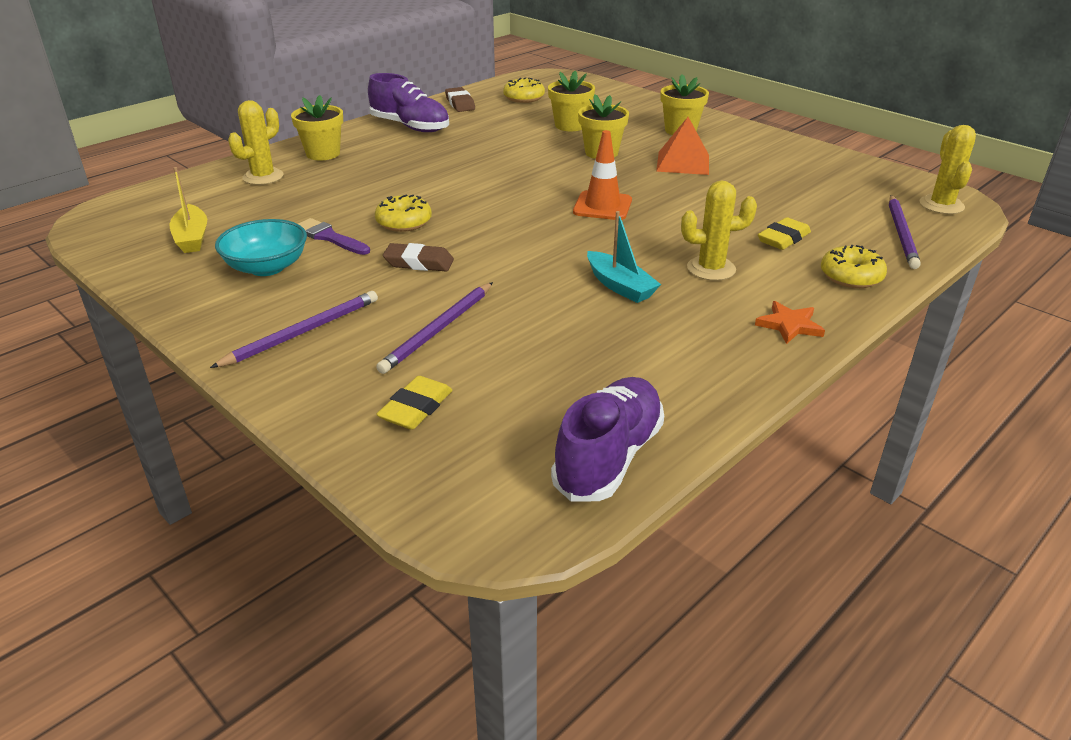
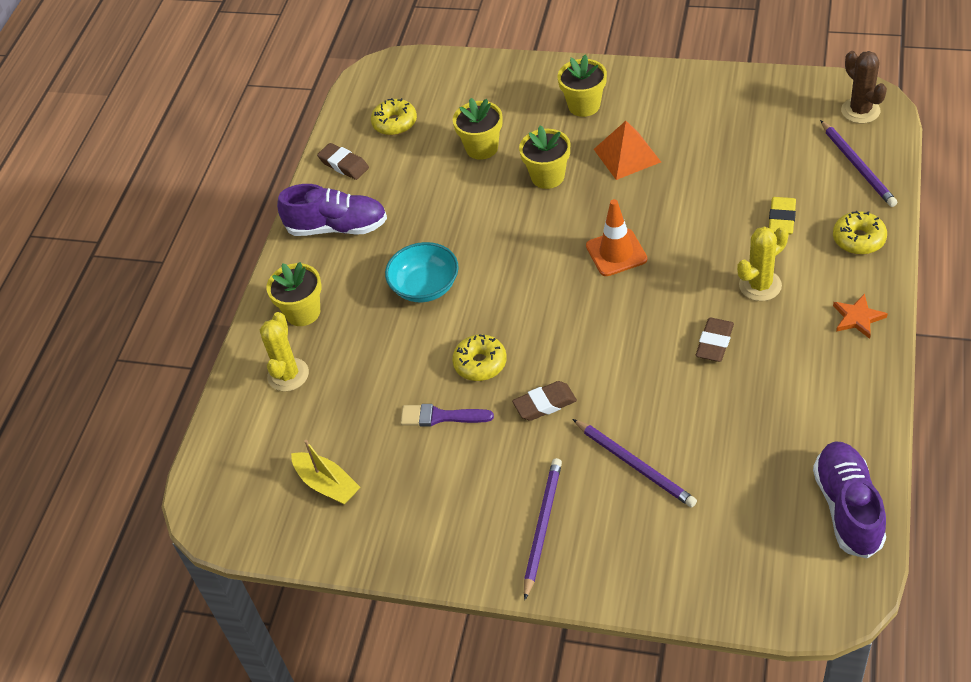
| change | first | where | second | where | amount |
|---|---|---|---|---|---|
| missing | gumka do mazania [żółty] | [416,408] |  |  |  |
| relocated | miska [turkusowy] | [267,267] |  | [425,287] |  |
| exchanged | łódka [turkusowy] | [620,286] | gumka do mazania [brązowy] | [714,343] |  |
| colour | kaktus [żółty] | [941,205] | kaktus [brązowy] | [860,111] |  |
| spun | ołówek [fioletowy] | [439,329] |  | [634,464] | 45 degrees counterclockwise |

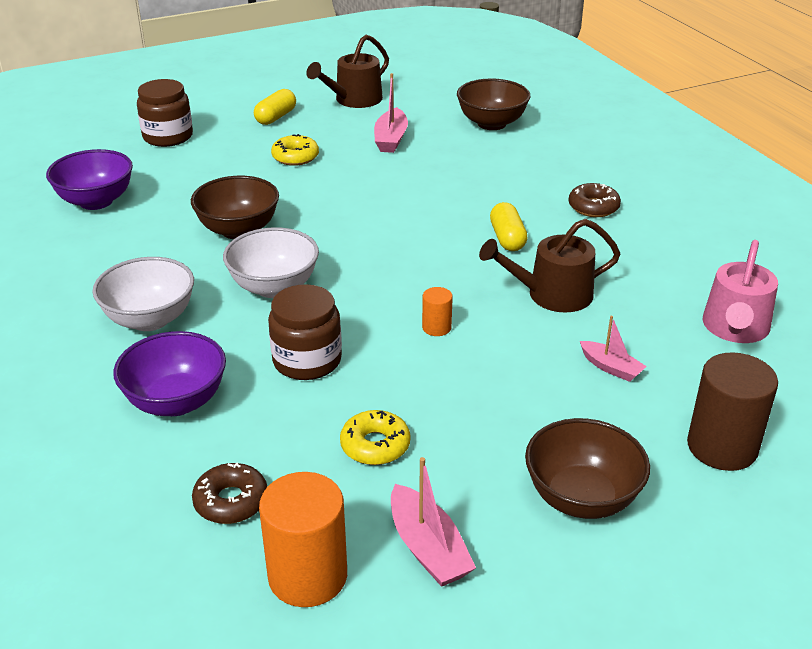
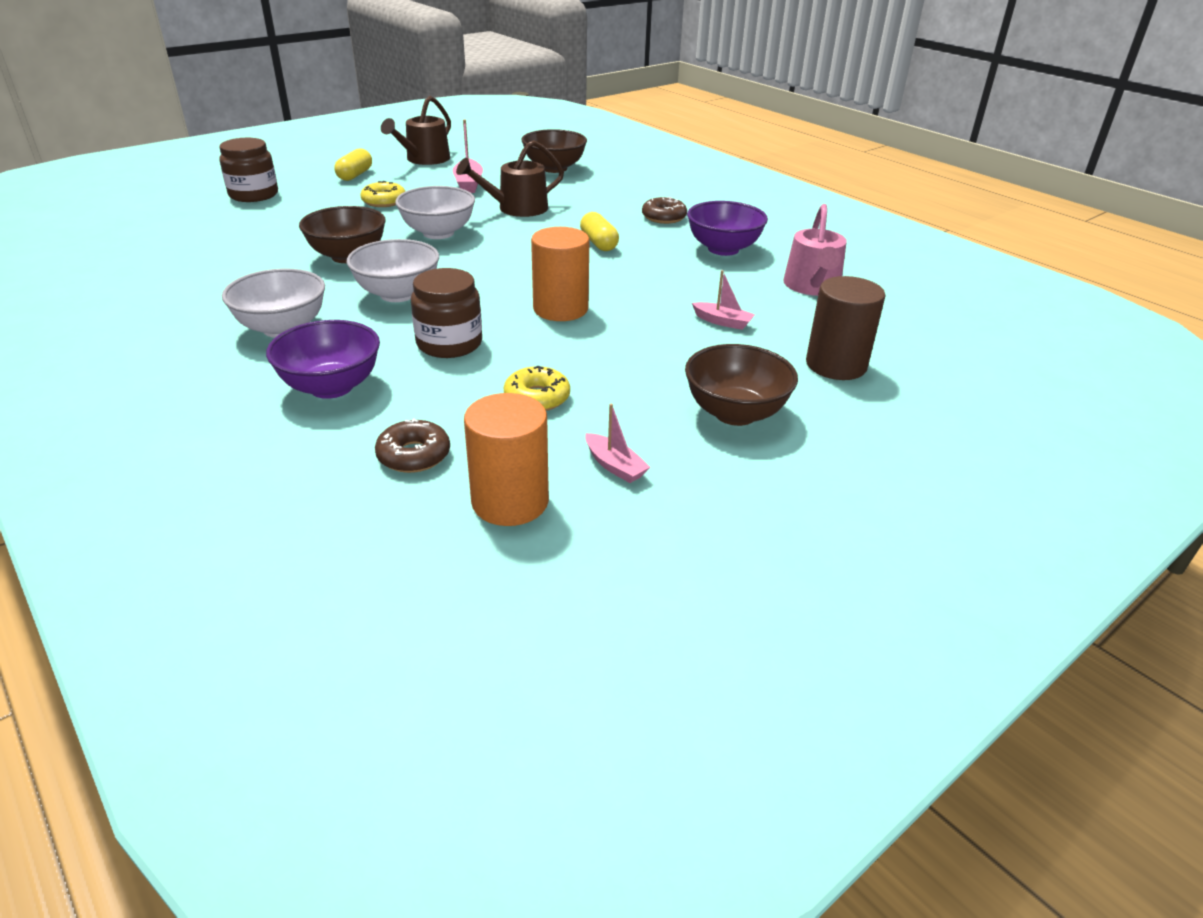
| change | first | where | second | where | amount |
|---|---|---|---|---|---|
| appeared |  |  | miska [biały] | [438,233] |  |
| relocated | miska [fioletowy] | [96,201] |  | [723,249] |  |
| relocated | konewka [brązowy] | [552,295] |  | [517,208] |  |
| size | łódka [różowy] | [428,548] |  | [614,466] | x0.66 |
| size | walec [pomarańczowy] | [436,327] |  | [560,309] | x2.04 |

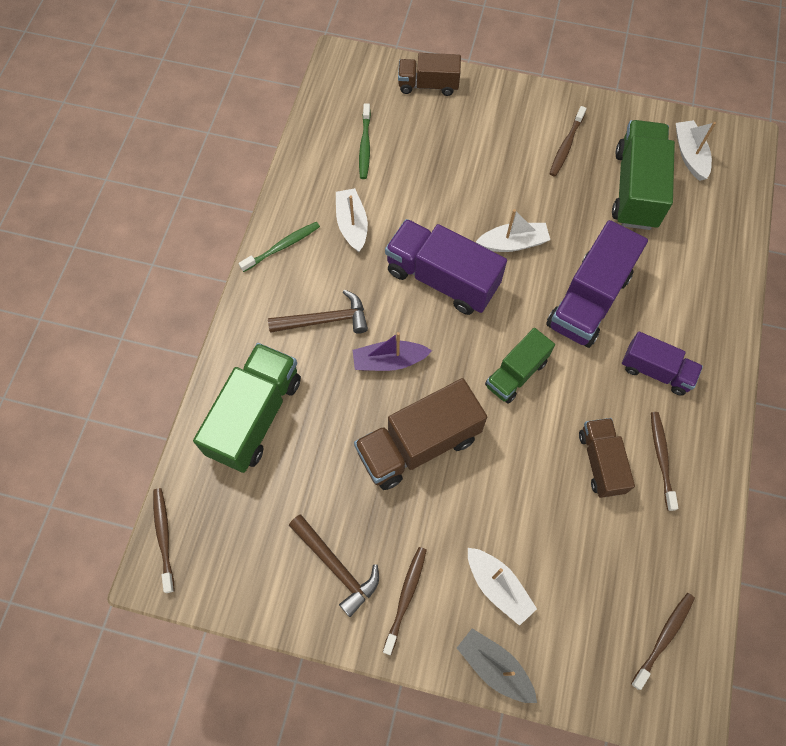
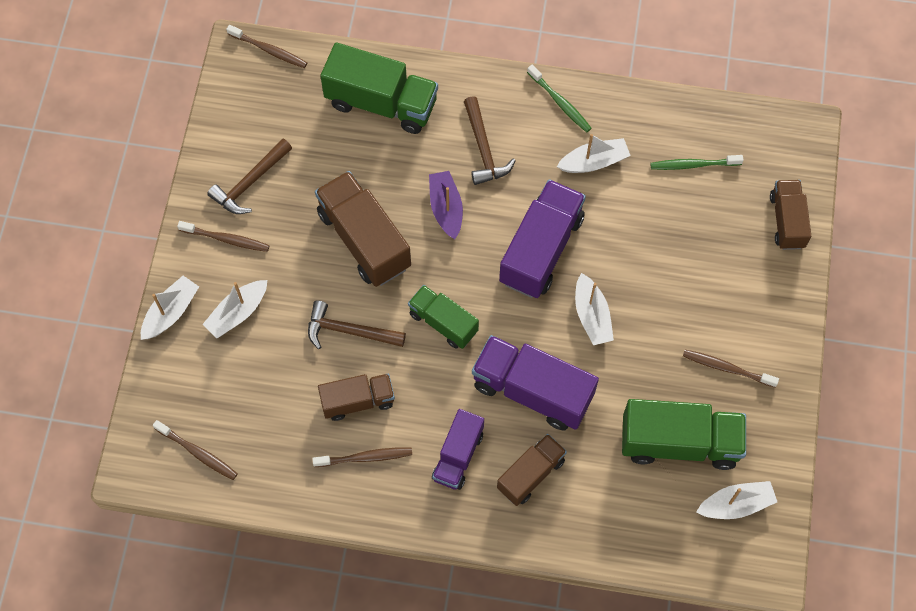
| change | first | where | second | where | amount |
|---|---|---|---|---|---|
| appeared |  |  | młotek [brązowy] | [349,331] |  |
| appeared |  |  | ciężarówka [brązowy] | [531,474] |  |
| colour | łódka [szary] | [494,667] | łódka [biały] | [171,312] |  |
| spun | szczoteczka do zębów [brązowy] | [164,538] |  | [269,50] | 45 degrees clockwise |

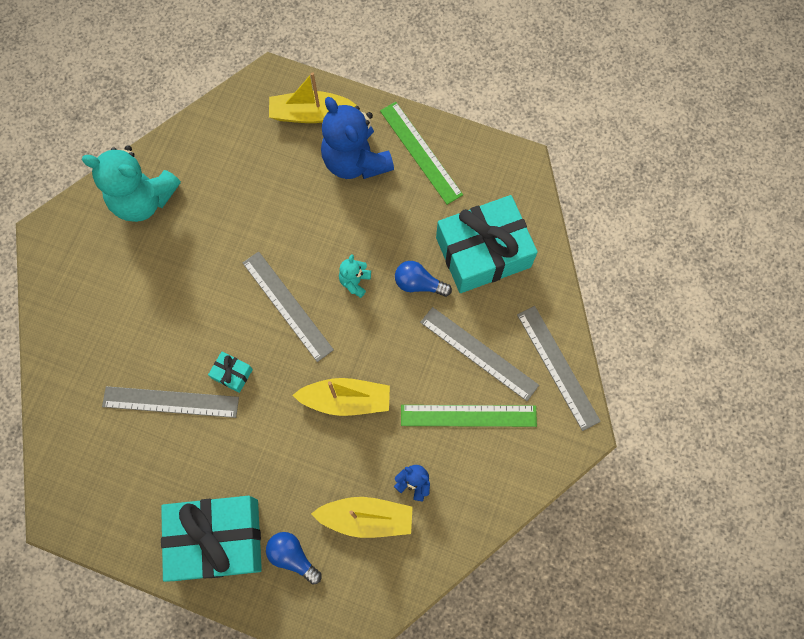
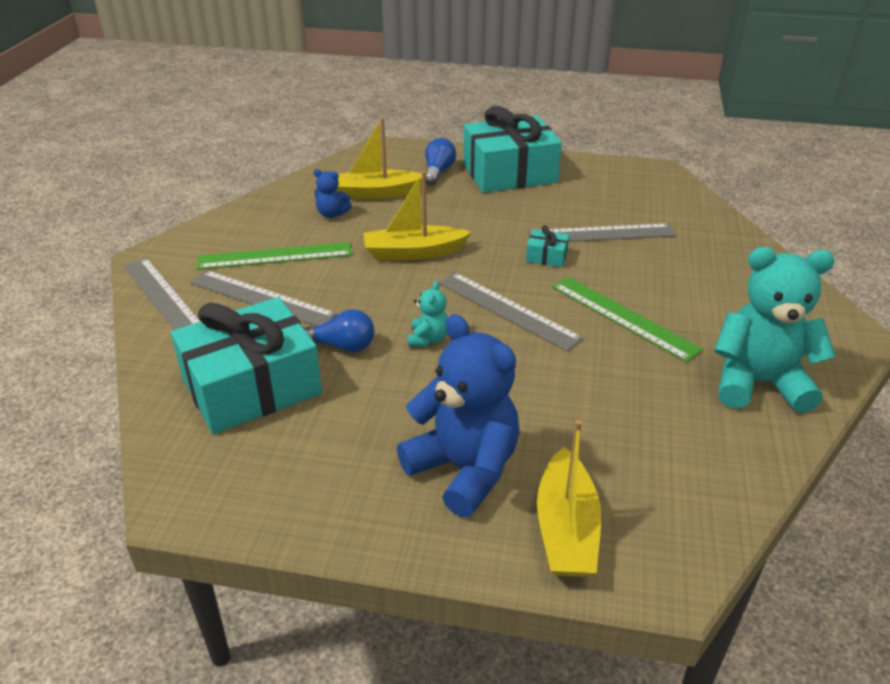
| change | first | where | second | where | amount |
|---|---|---|---|---|---|
| relocated | linijka [zielony] | [420,152] |  | [623,317] |  |
| spun | żarówka [niebieski] | [292,556] |  | [438,172] | 105 degrees counterclockwise |
| spun | łódka [żółty] | [310,114] |  | [566,529] | 105 degrees clockwise |

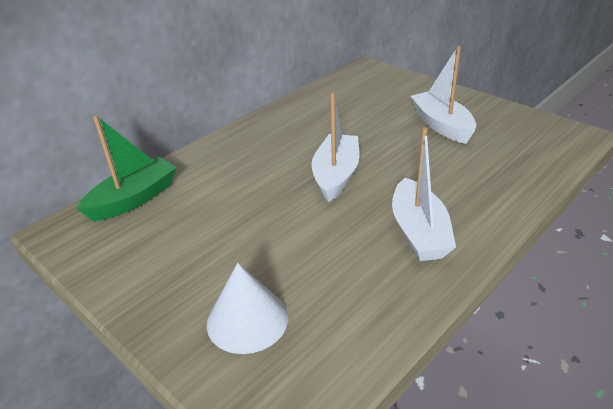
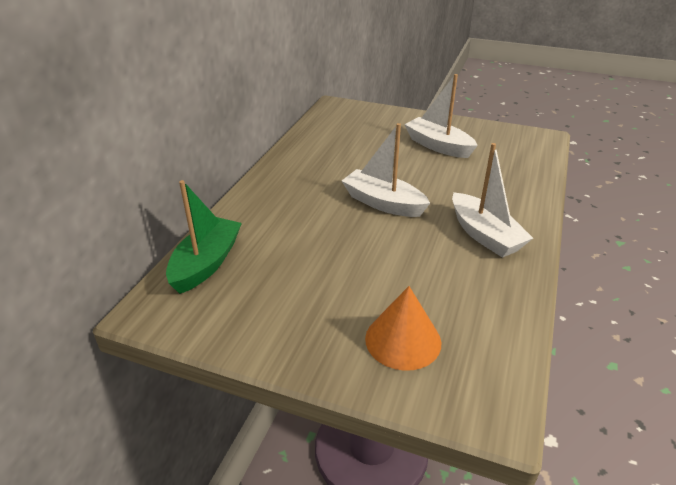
| change | first | where | second | where | amount |
|---|---|---|---|---|---|
| colour | stożek [biały] | [247,320] | stożek [pomarańczowy] | [403,340] |  |
| spun | łódka [biały] | [336,175] |  | [383,203] | 45 degrees counterclockwise |

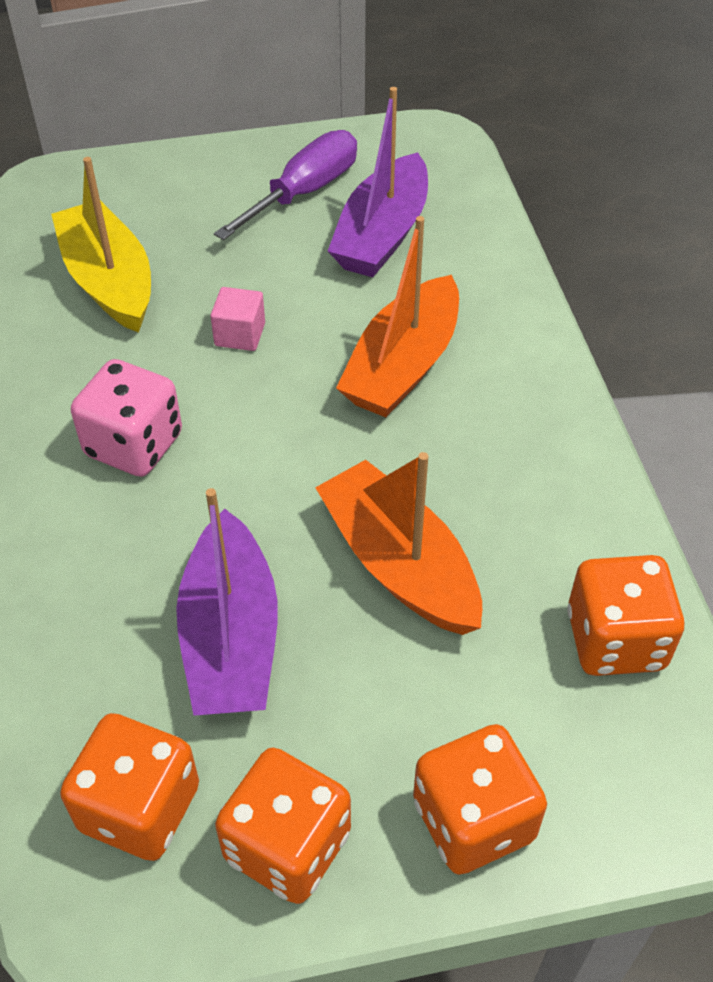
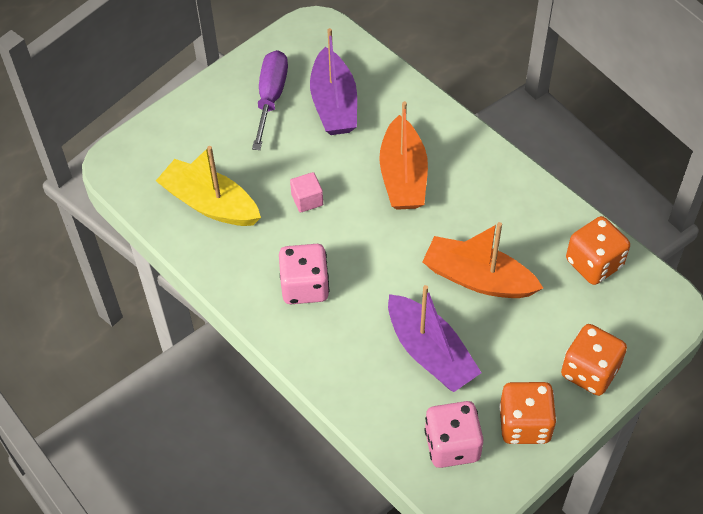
| change | first | where | second | where | amount |
|---|---|---|---|---|---|
| colour | kostka do gry [pomarańczowy] | [140,808] | kostka do gry [różowy] | [452,445] |  |

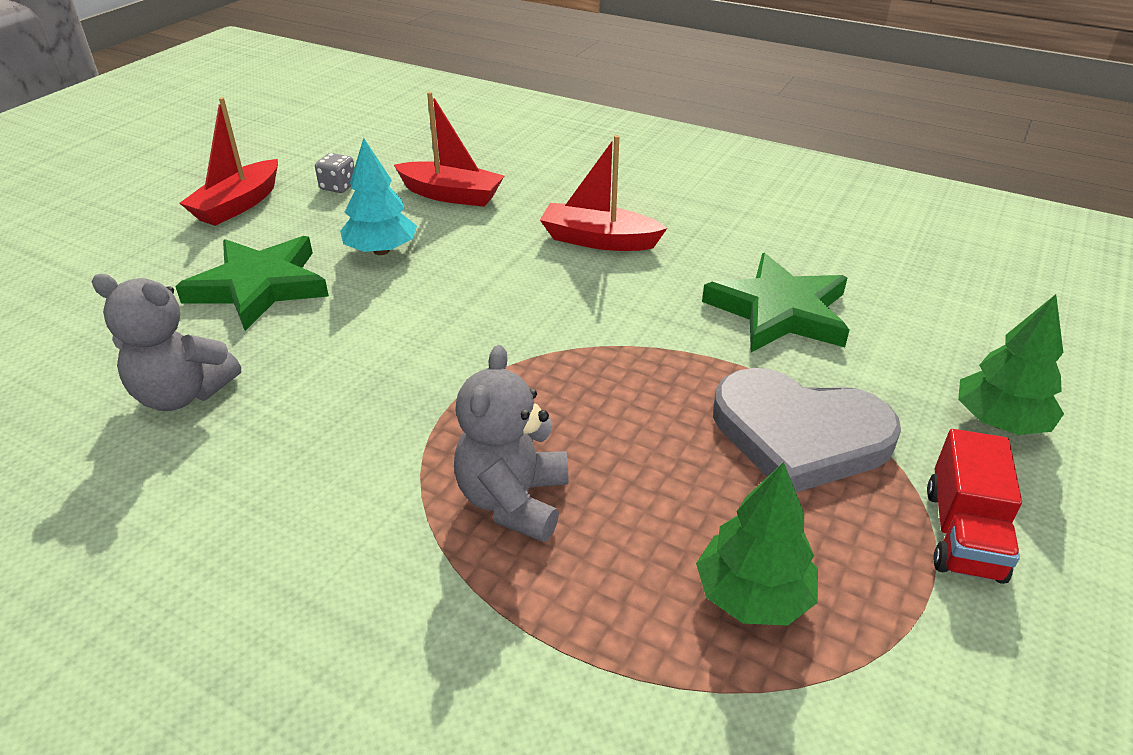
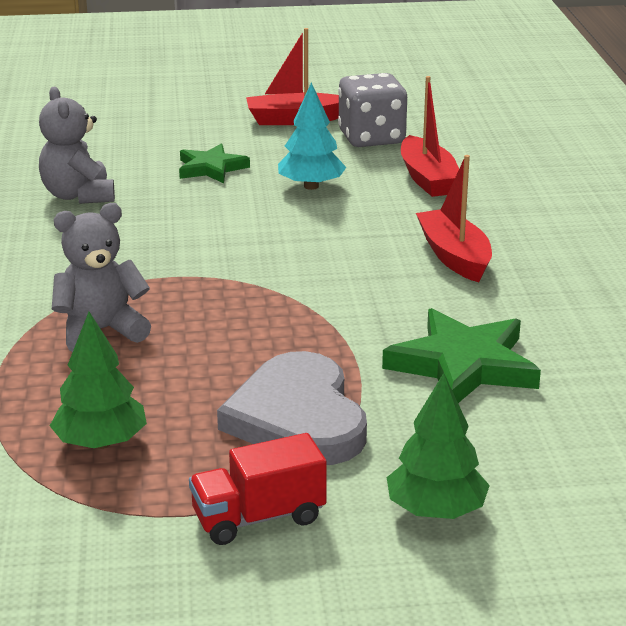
| change | first | where | second | where | amount |
|---|---|---|---|---|---|
| size | gwiazda [zielony] | [260,286] |  | [211,168] | x0.62 |
| size | kostka do gry [szary] | [338,187] |  | [371,138] | x2.08 |

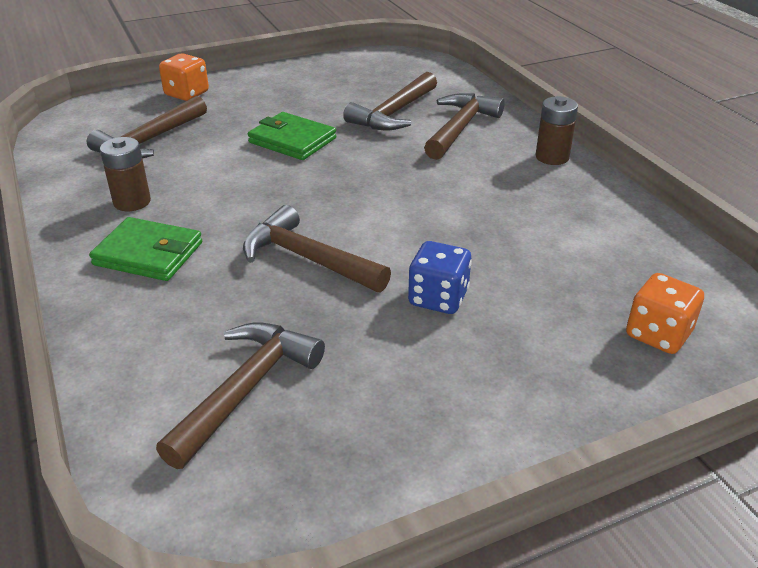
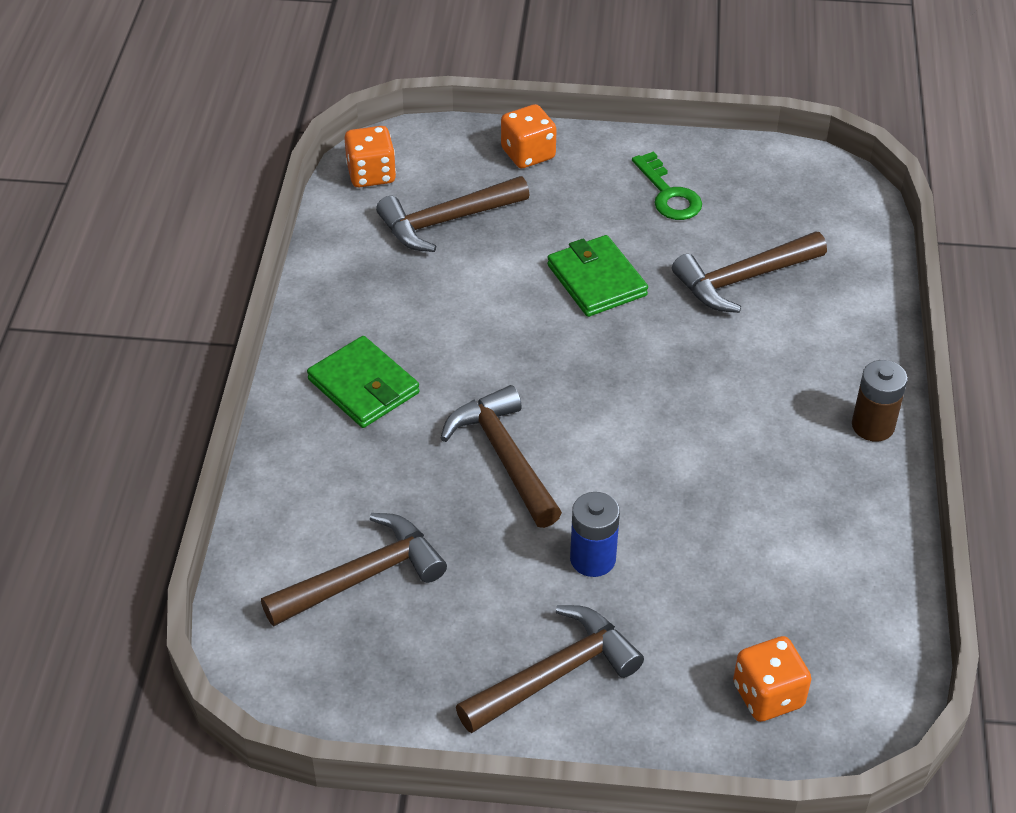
| change | first | where | second | where | amount |
|---|---|---|---|---|---|
| missing | bateria [brązowy] | [132,202] |  |  |  |
| appeared |  |  | kostka do gry [pomarańczowy] | [371,174] |  |
| appeared |  |  | klucz [zielony] | [668,194] |  |
| relocated | młotek [brązowy] | [460,128] |  | [555,674] |  |
| exchanged | kostka do gry [niebieski] | [438,298] | bateria [niebieski] | [592,559] |  |

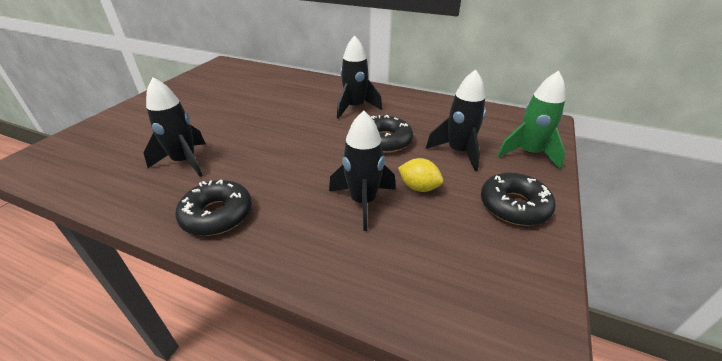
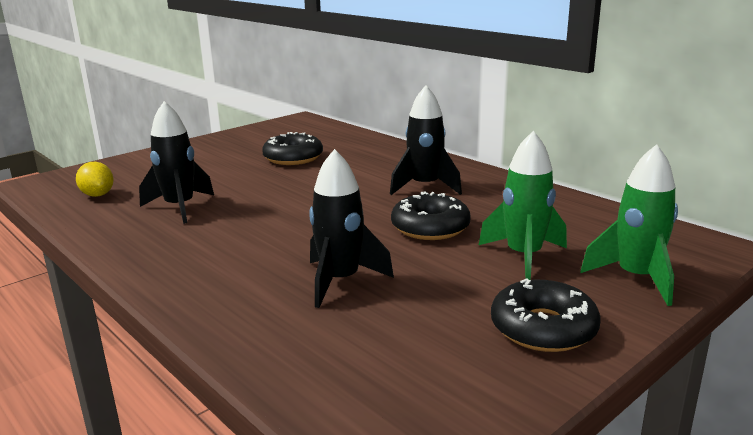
| change | first | where | second | where | amount |
|---|---|---|---|---|---|
| relocated | donut [czarny] | [217,215] |  | [293,158] |  |
| relocated | cytryna [żółty] | [419,187] |  | [98,195] |  |
| colour | rakieta [czarny] | [458,152] | rakieta [zielony] | [524,257] |  |

